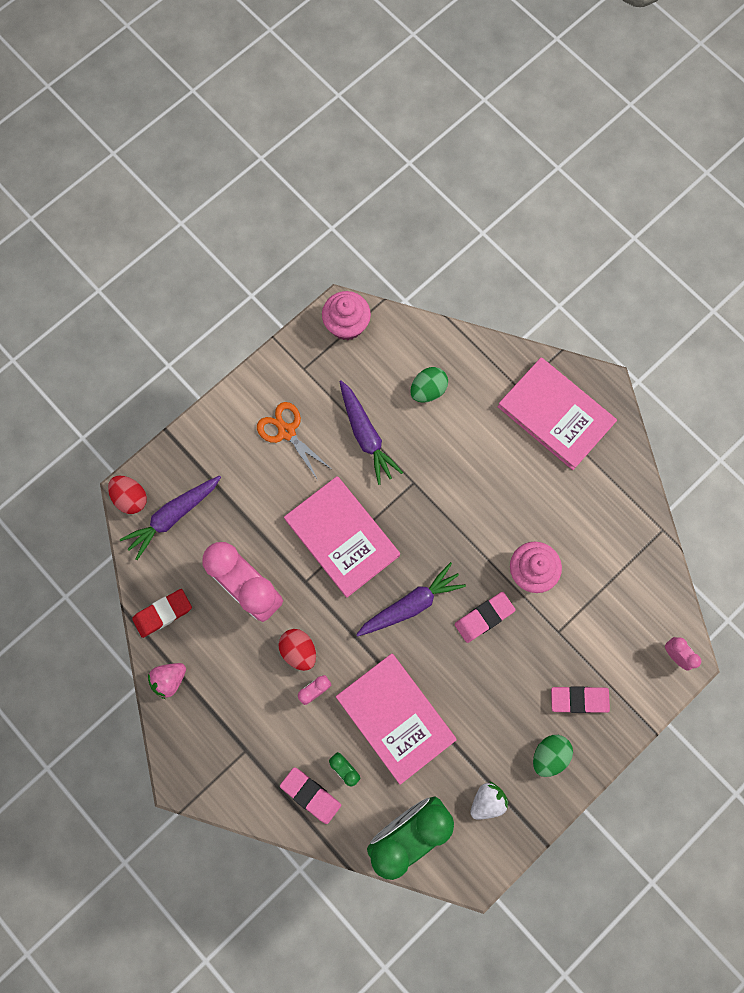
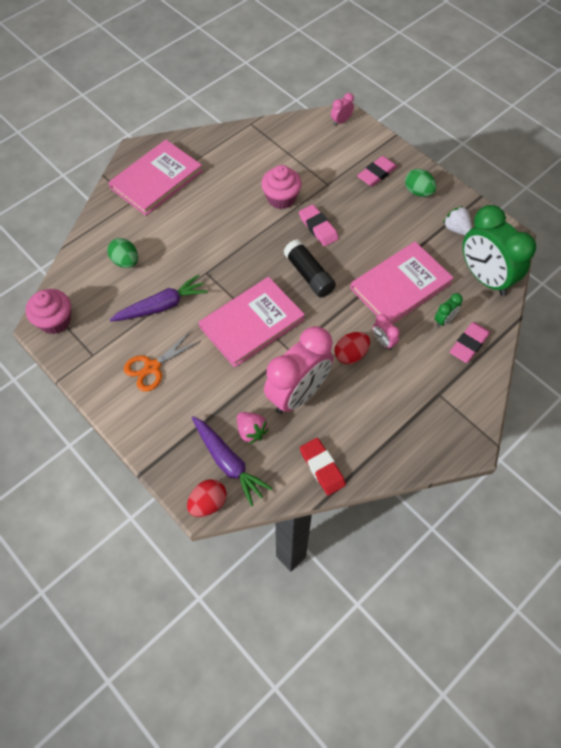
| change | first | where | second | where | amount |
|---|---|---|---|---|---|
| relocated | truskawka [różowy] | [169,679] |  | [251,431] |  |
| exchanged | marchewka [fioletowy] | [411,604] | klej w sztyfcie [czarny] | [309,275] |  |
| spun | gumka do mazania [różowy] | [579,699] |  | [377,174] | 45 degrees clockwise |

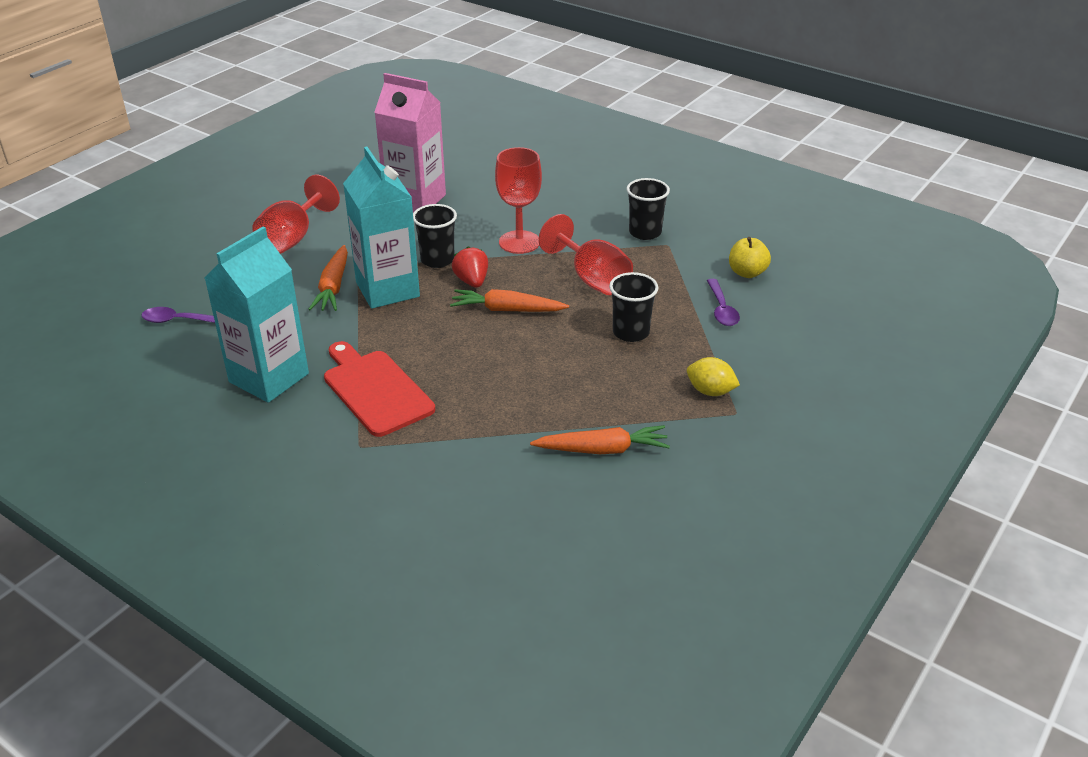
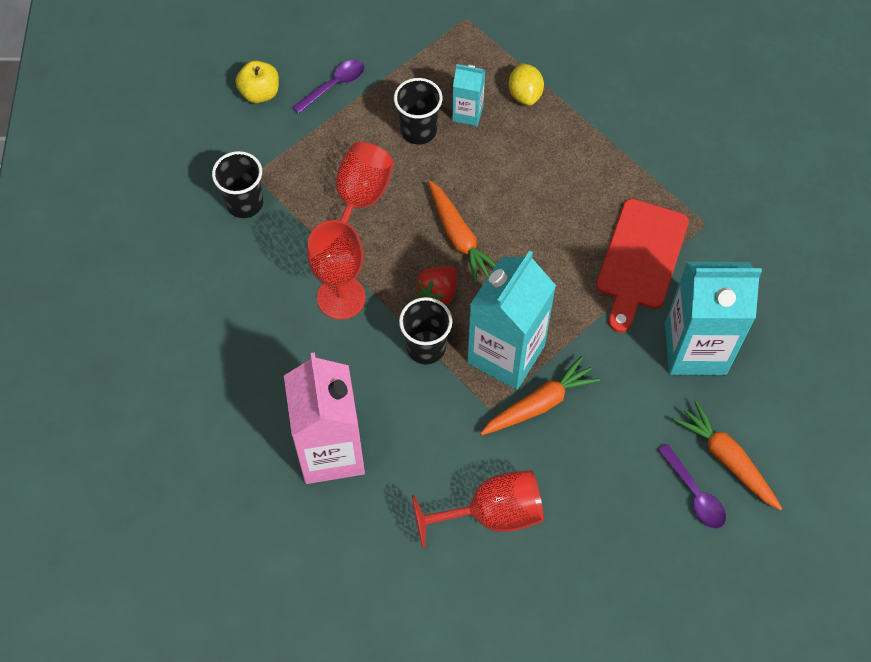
| change | first | where | second | where | amount |
|---|---|---|---|---|---|
| appeared |  |  | karton mleka [turkusowy] | [467,113] |  |
| relocated | marchewka [pomarańczowy] | [602,449] |  | [727,460] |  |
| relocated | cytryna [żółty] | [710,391] |  | [525,94] |  |

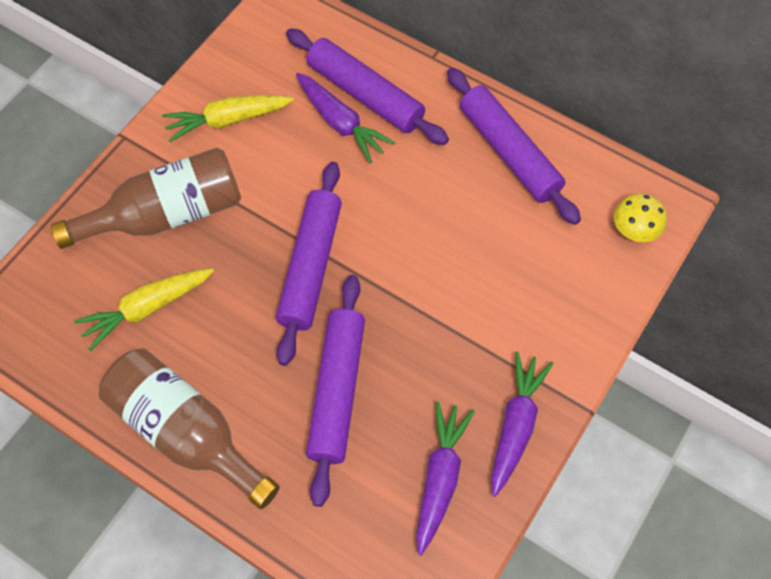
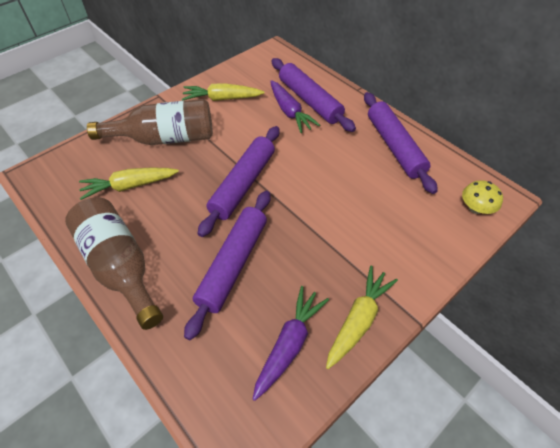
| change | first | where | second | where | amount |
|---|---|---|---|---|---|
| colour | marchewka [fioletowy] | [516,425] | marchewka [żółty] | [358,320] |  |

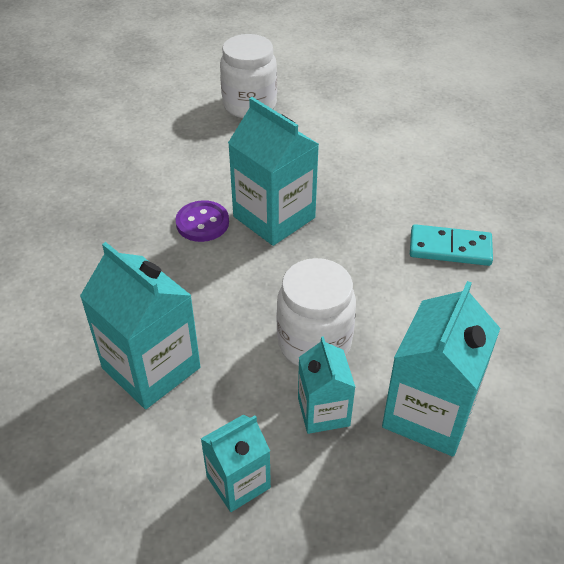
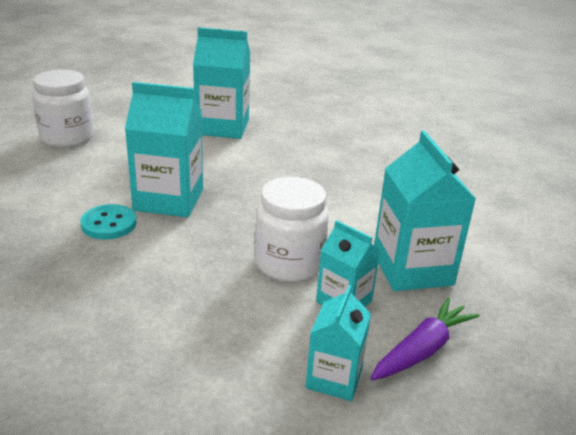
| change | first | where | second | where | amount |
|---|---|---|---|---|---|
| missing | kostka domina [turkusowy] | [450,248] |  |  |  |
| appeared |  |  | marchewka [fioletowy] | [422,349] |  |
| relocated | karton mleka [turkusowy] | [151,368] |  | [222,127] |  |
| colour | guzik [fioletowy] | [202,223] | guzik [turkusowy] | [109,224] |  |

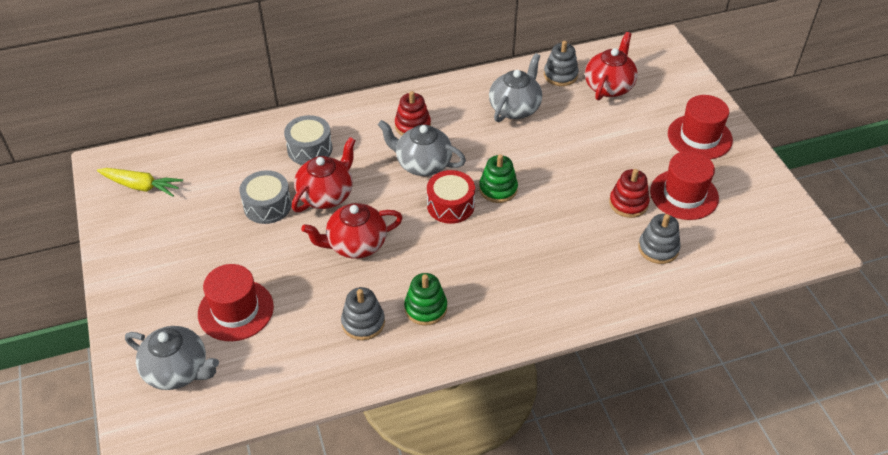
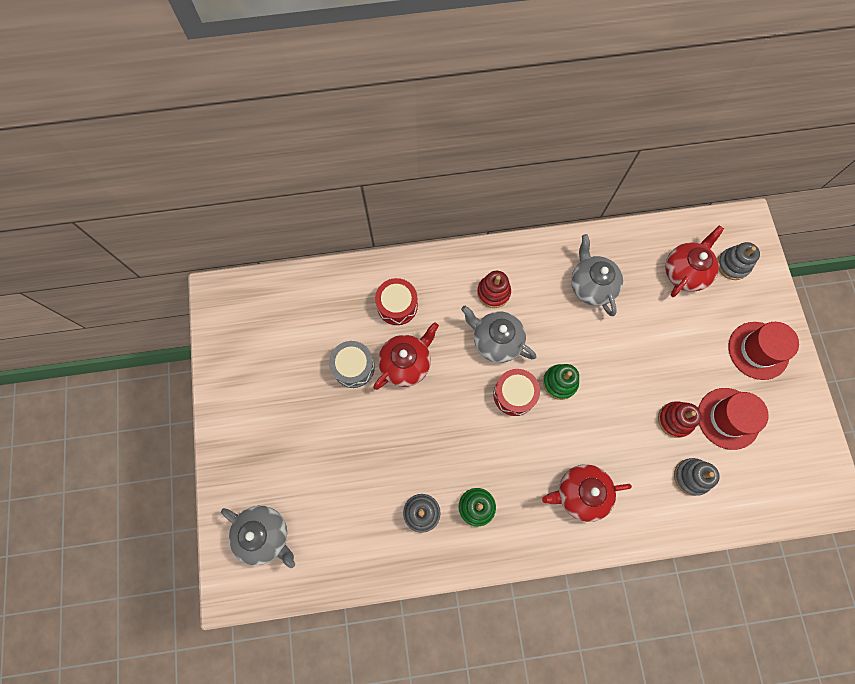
| change | first | where | second | where | amount |
|---|---|---|---|---|---|
| missing | marchewka [żółty] | [141,186] |  |  |  |
| missing | kapelusz [czerwony] | [235,310] |  |  |  |
| relocated | imbryk [czerwony] | [355,244] |  | [580,493] |  |
| relocated | zabawka nakładanka [szary] | [560,75] |  | [732,265] |  |
| colour | bęben [szary] | [309,149] | bęben [czerwony] | [397,305] |  |
| spun | imbryk [szary] | [515,108] |  | [591,285] | 60 degrees counterclockwise |

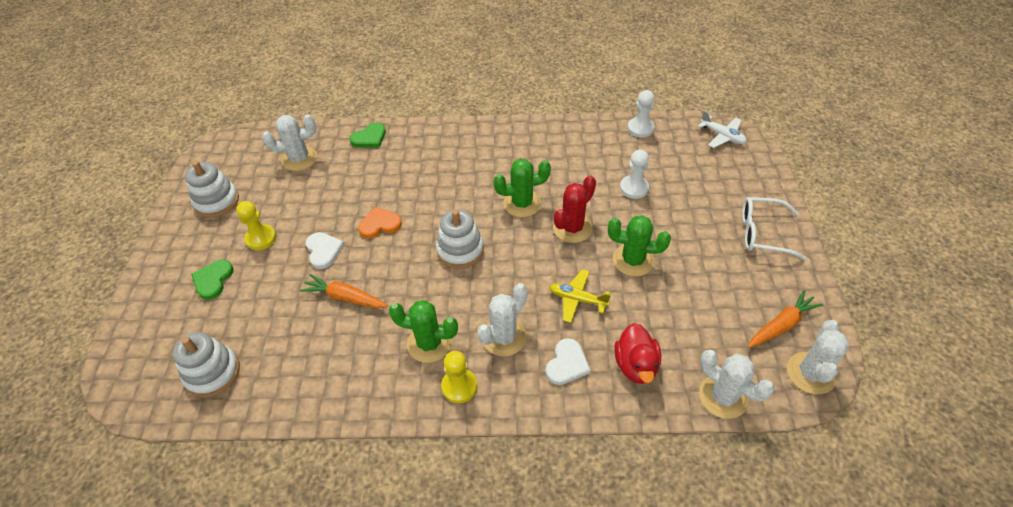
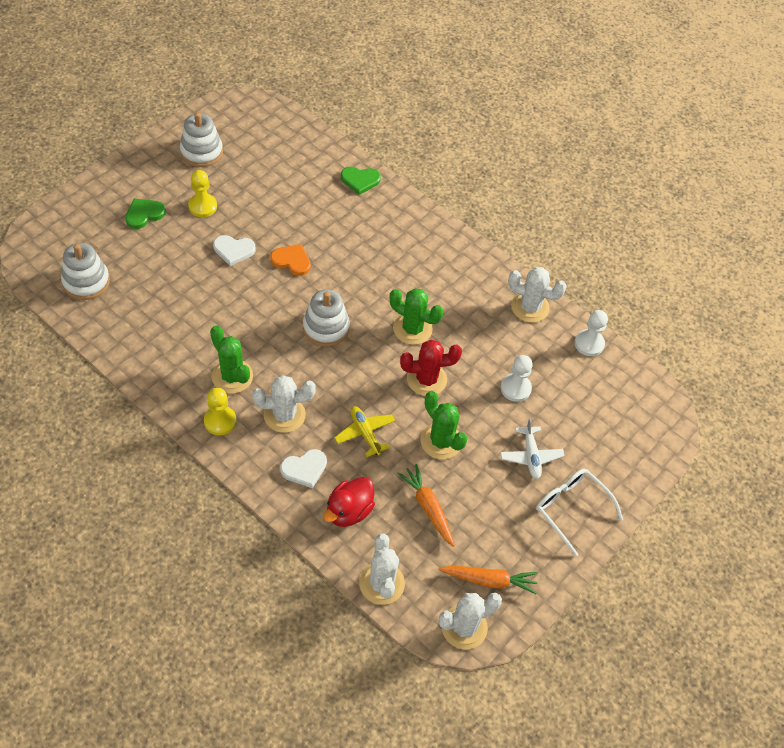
| change | first | where | second | where | amount |
|---|---|---|---|---|---|
| relocated | kaktus [biały] | [299,159] |  | [530,307] |  |
| relocated | marchewka [pomarańczowy] | [345,297] |  | [428,507] |  |
| relocated | samolot [biały] | [722,136] |  | [531,456] |  |
| spun | serce [biały] | [323,251] |  | [233,250] | 75 degrees clockwise |

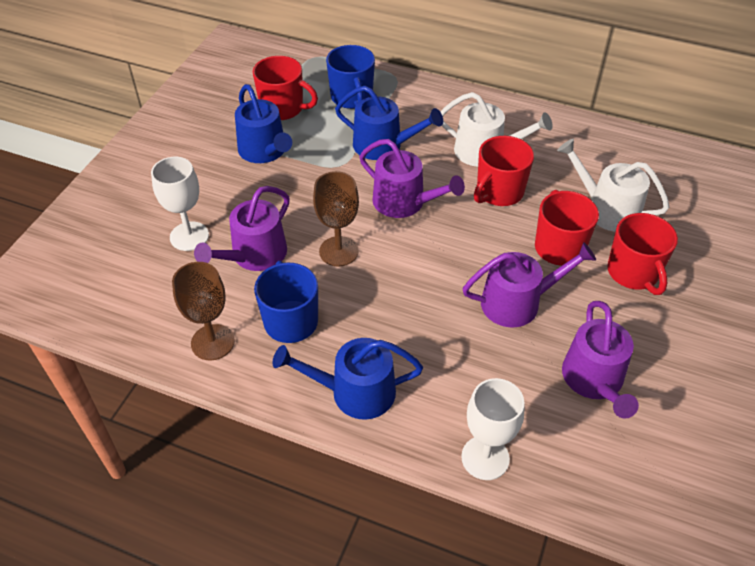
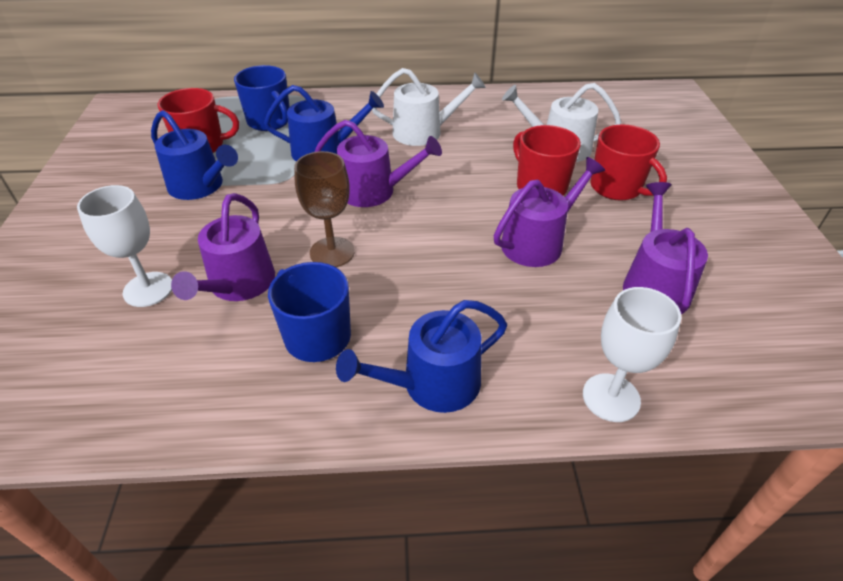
| change | first | where | second | where | amount |
|---|---|---|---|---|---|
| missing | kielich [brązowy] | [212,342] |  |  |  |
| missing | kubek [czerwony] | [499,192] |  |  |  |
| spun | konewka [fioletowy] | [594,380] |  | [654,285] | 150 degrees counterclockwise |

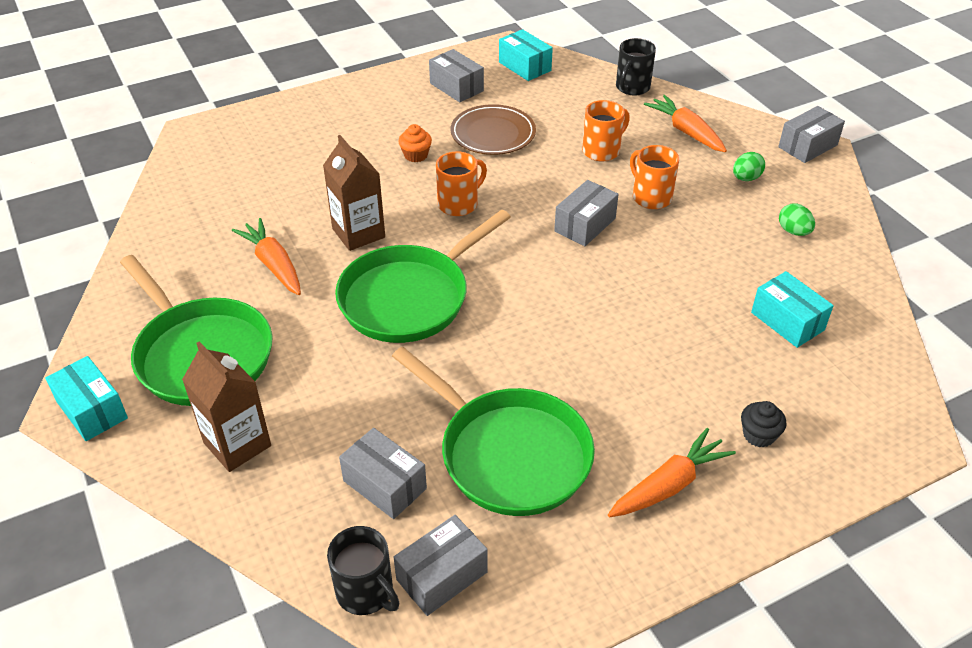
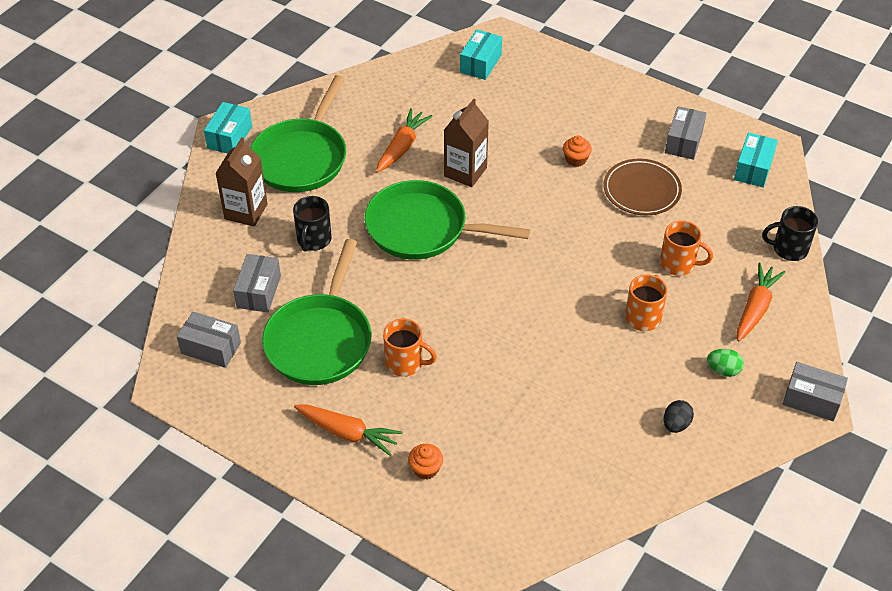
| change | first | where | second | where | amount |
|---|---|---|---|---|---|
| missing | pudełko [szary] | [585,225] |  |  |  |
| relocated | kubek [czarny] | [366,592] |  | [313,240] |  |
| relocated | kubek [pomarańczowy] | [459,204] |  | [405,363] |  |
| relocated | pudełko [turkusowy] | [787,321] |  | [480,63] |  |
| colour | muffinka [czarny] | [758,435] | muffinka [pomarańczowy] | [425,469] |  |
| colour | jajko [zielony] | [793,231] | jajko [czarny] | [676,424] |  |

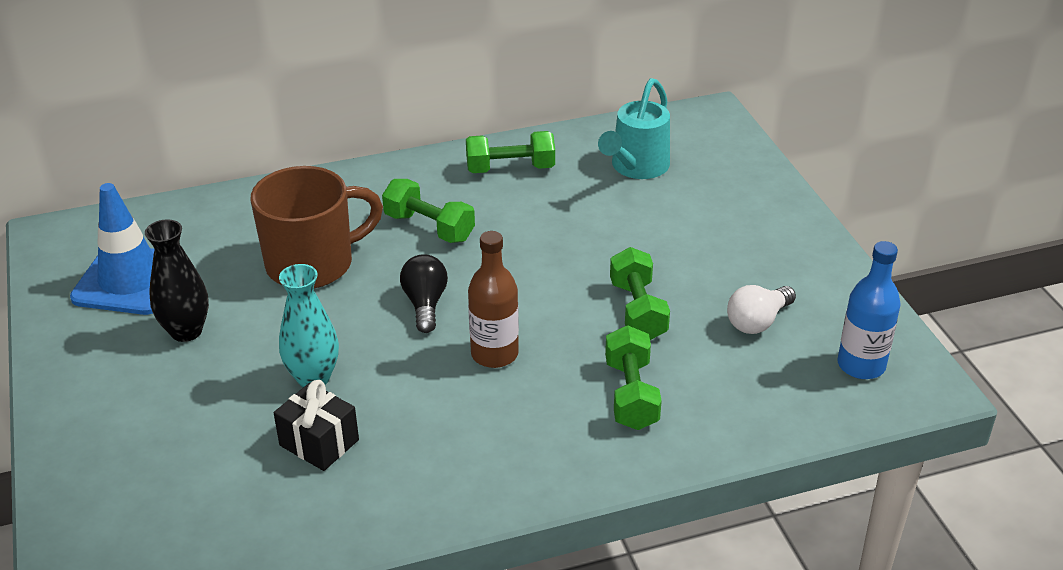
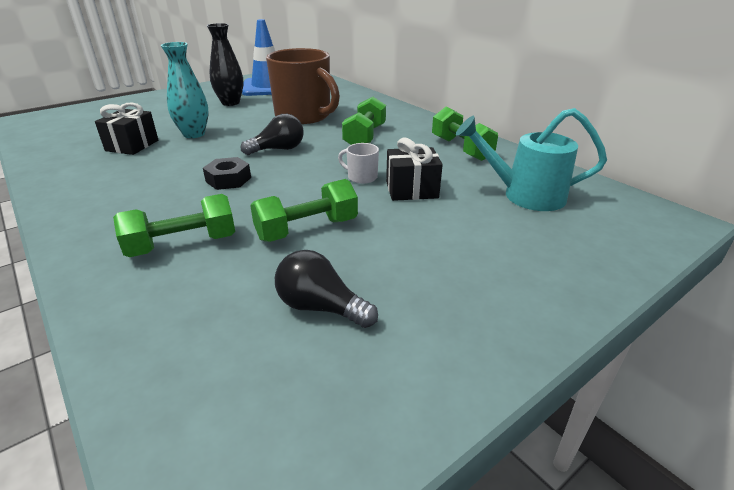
| change | first | where | second | where | amount |
|---|---|---|---|---|---|
| missing | butelka [niebieski] | [861,365] |  |  |  |
| appeared |  |  | kubek [biały] | [361,177] |  |
| appeared |  |  | prezent [czarny] | [411,190] |  |
| exchanged | butelka [brązowy] | [494,354] | nakrętka [czarny] | [228,179] |  |
| colour | żarówka [biały] | [757,321] | żarówka [czarny] | [321,307] |  |

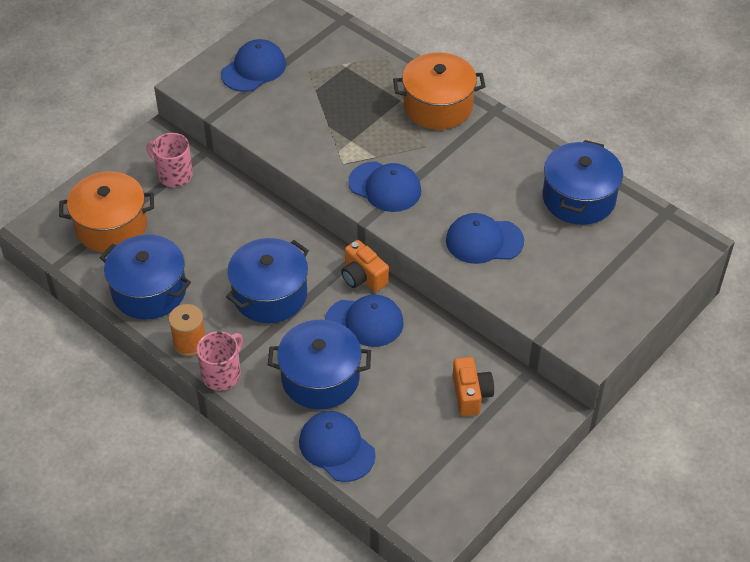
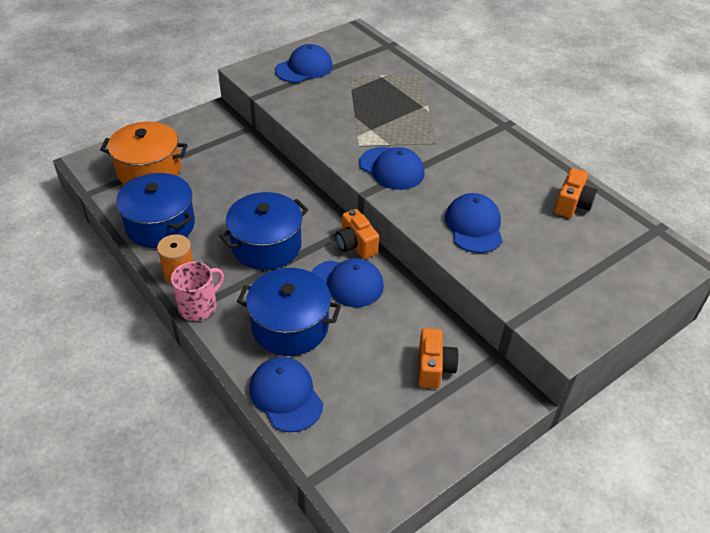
| change | first | where | second | where | amount |
|---|---|---|---|---|---|
| missing | kubek [różowy] | [174,174] |  |  |  |
| missing | garnek [pomarańczowy] | [438,106] |  |  |  |
| exchanged | garnek [niebieski] | [579,198] | aparat fotograficzny [pomarańczowy] | [572,204] |  |
| spun | czapka [niebieski] | [484,241] |  | [474,226] | 75 degrees clockwise |

